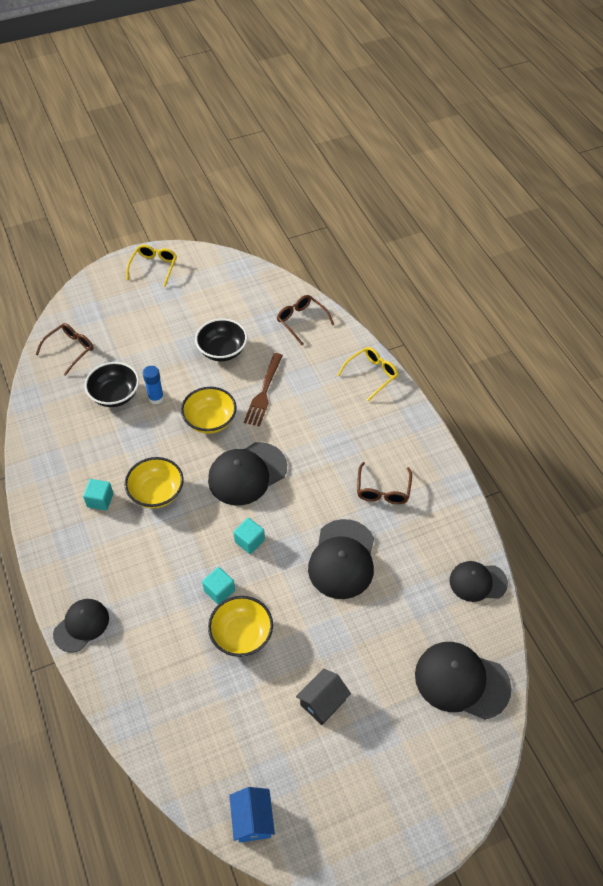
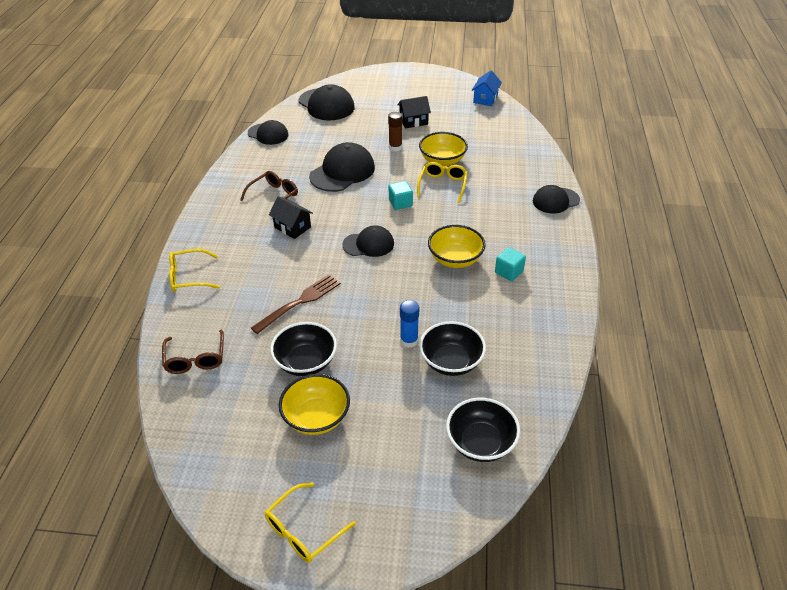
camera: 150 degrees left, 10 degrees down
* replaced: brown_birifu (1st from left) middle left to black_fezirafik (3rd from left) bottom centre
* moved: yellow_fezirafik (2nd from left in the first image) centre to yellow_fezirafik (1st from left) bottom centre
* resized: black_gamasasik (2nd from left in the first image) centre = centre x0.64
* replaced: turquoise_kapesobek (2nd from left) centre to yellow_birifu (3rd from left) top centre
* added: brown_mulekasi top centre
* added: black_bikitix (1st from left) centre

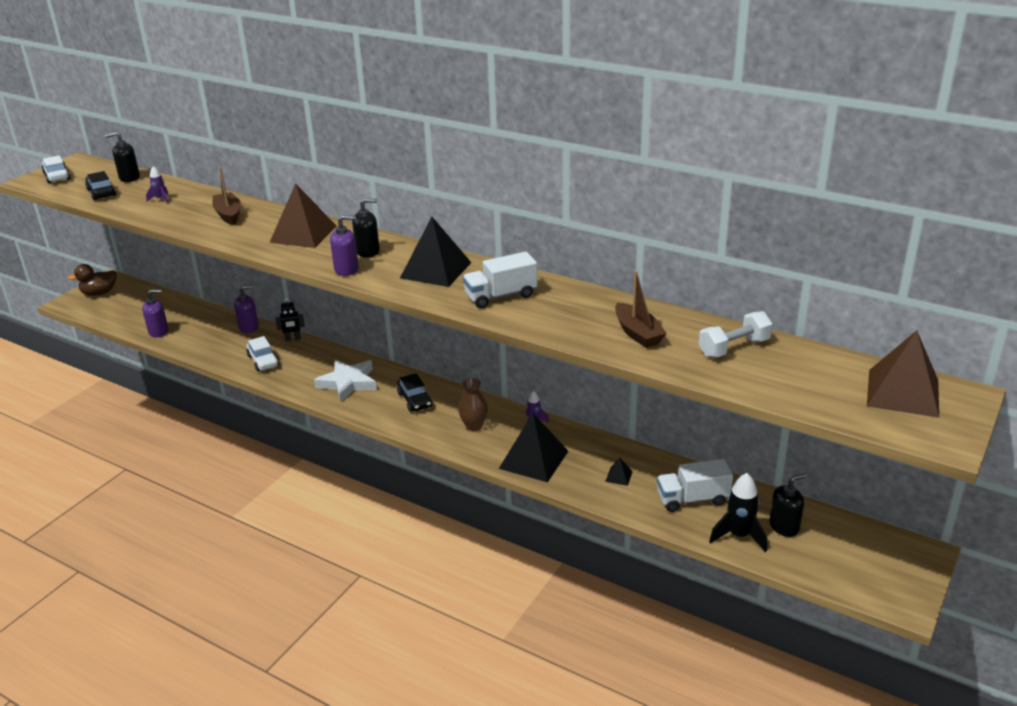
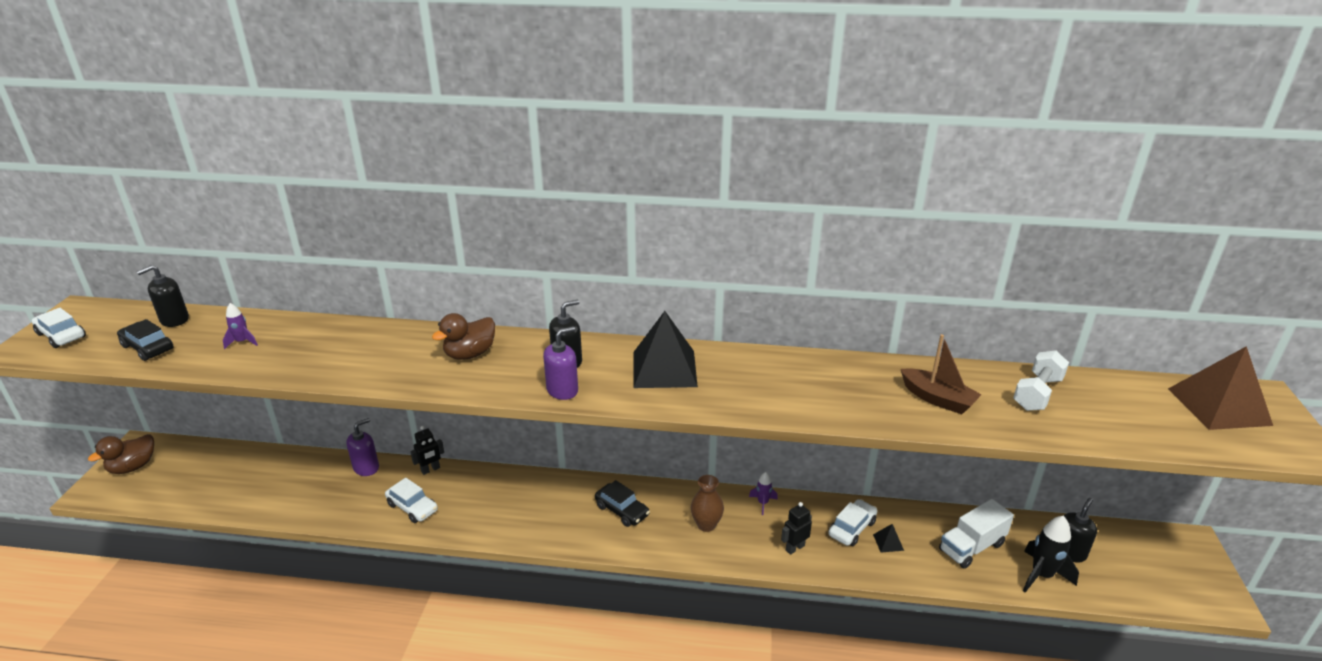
camera: 25 degrees left, 0 degrees up
* removed: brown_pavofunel (1st from left) top left
* replaced: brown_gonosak (1st from left) top left to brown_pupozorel (2nd from left) centre
* removed: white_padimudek (1st from left) centre
* removed: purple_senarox (1st from left) middle left
* removed: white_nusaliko centre
* replaced: black_gonosak (2nd from left) centre to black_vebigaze (2nd from left) bottom centre
* added: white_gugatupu (3rd from left) bottom centre

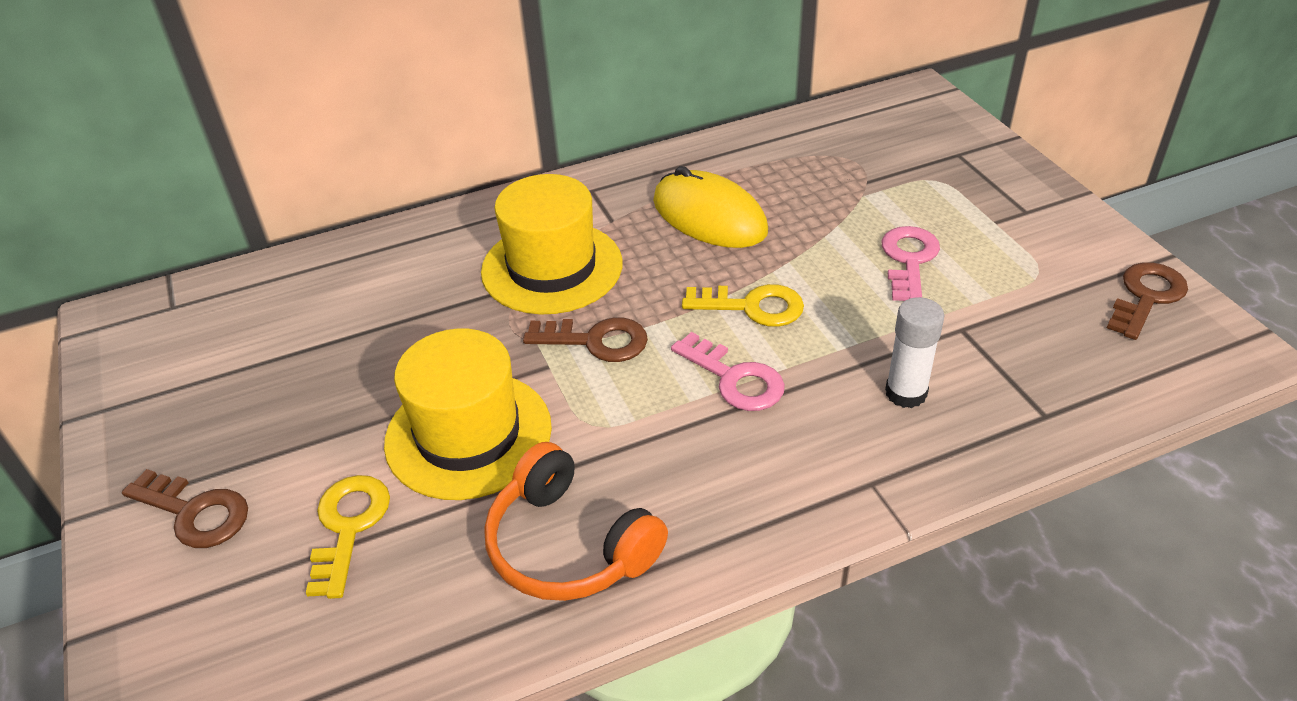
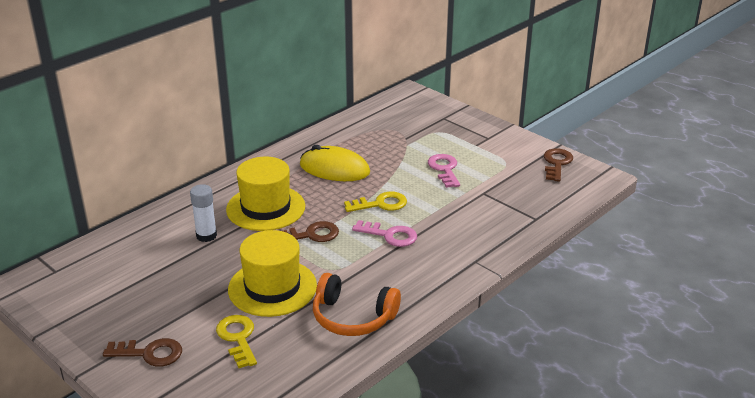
camera: 25 degrees left, 10 degrees down
* moved: white_mulekasi middle right to middle left

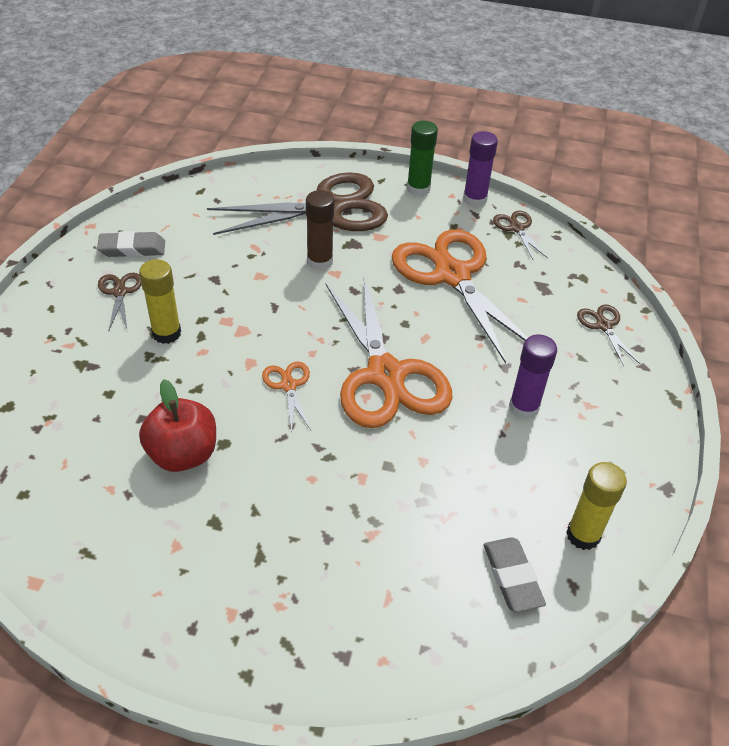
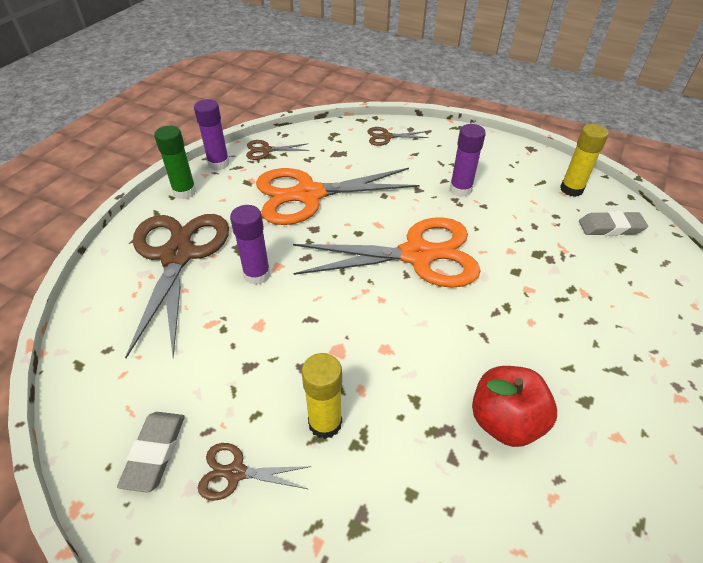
camera: 75 degrees left, 0 degrees up
* recoloured: brown_mulekasi top centre to purple_mulekasi (2nd from left) centre
* removed: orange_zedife (1st from left) centre

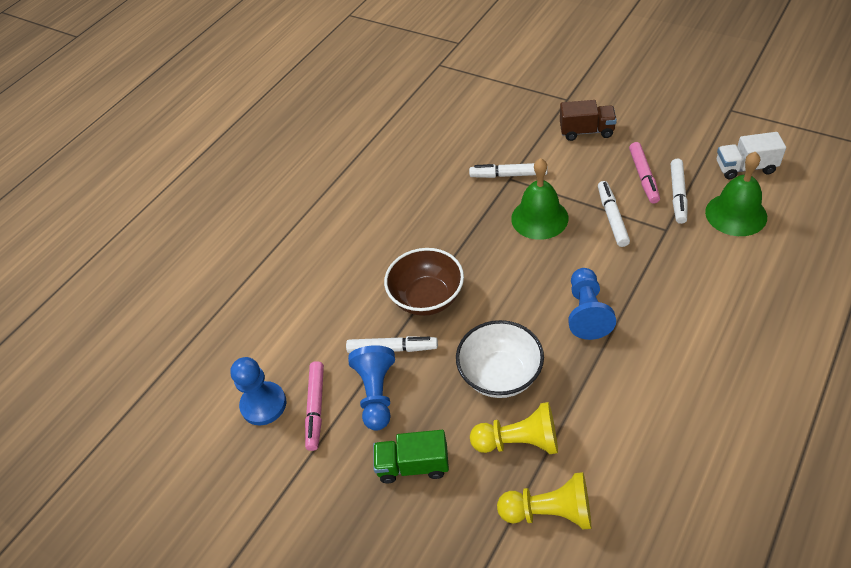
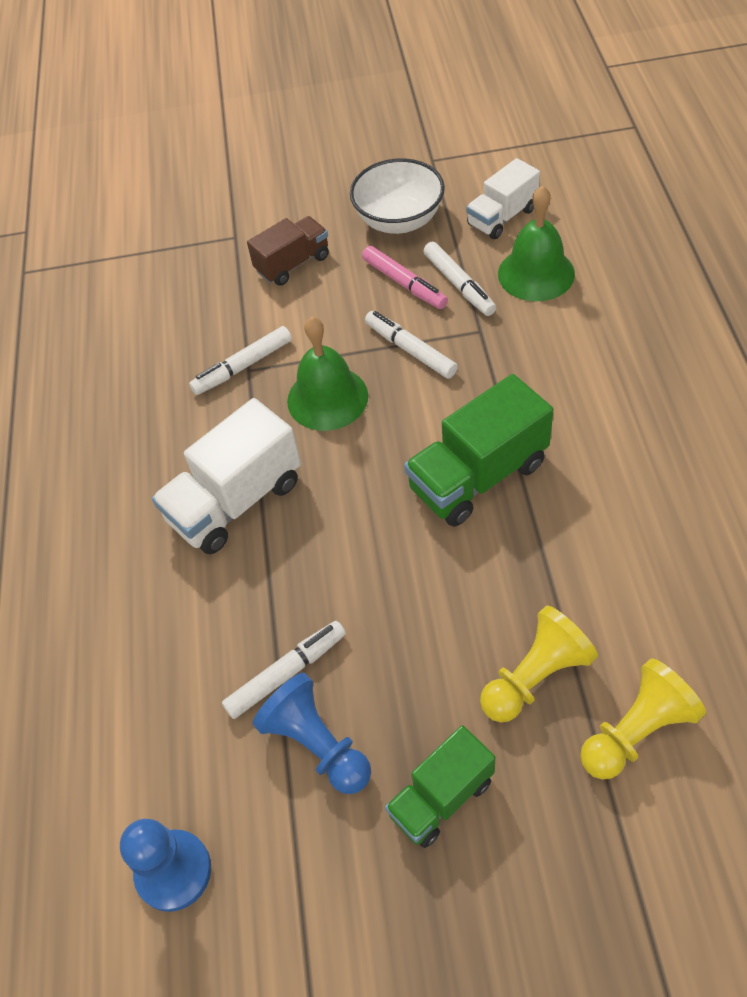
camera: 40 degrees left, 5 degrees up
* removed: brown_fezirafik centre
* replaced: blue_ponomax (3rd from left) middle right to green_padimudek (2nd from left) centre
* moved: white_fezirafik centre to top centre
* removed: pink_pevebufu (1st from left) bottom centre
* added: white_padimudek (1st from left) middle left

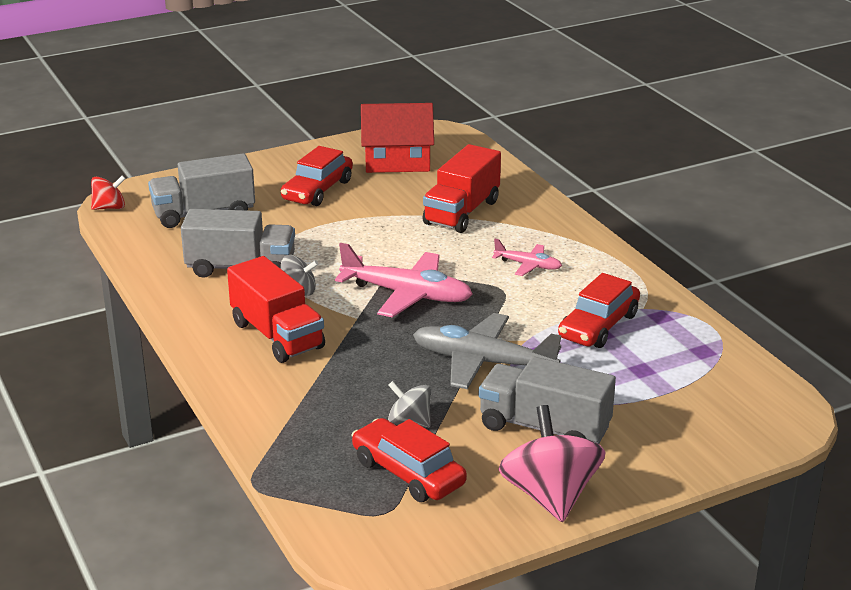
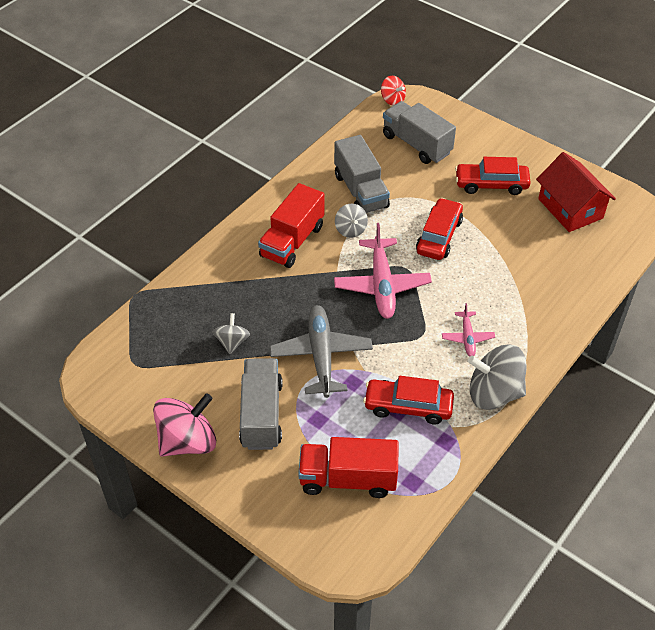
camera: 65 degrees right, 20 degrees up
* moved: red_padimudek (2nd from left) top centre to bottom centre
* moved: red_gugatupu (2nd from left) bottom centre to middle right
* added: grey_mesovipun (3rd from left) middle right

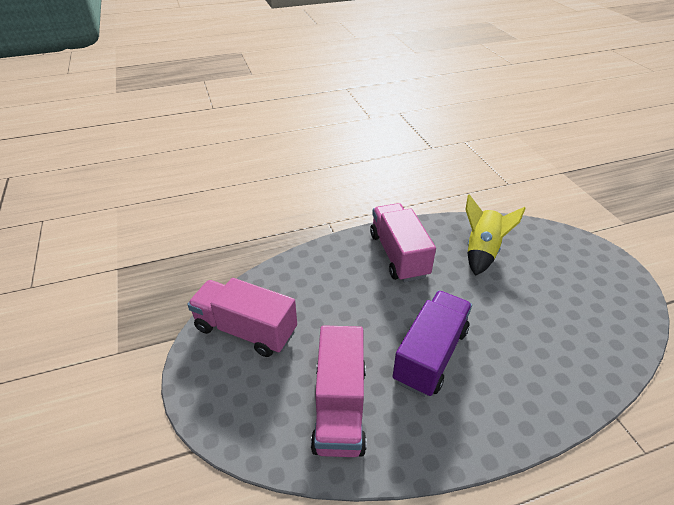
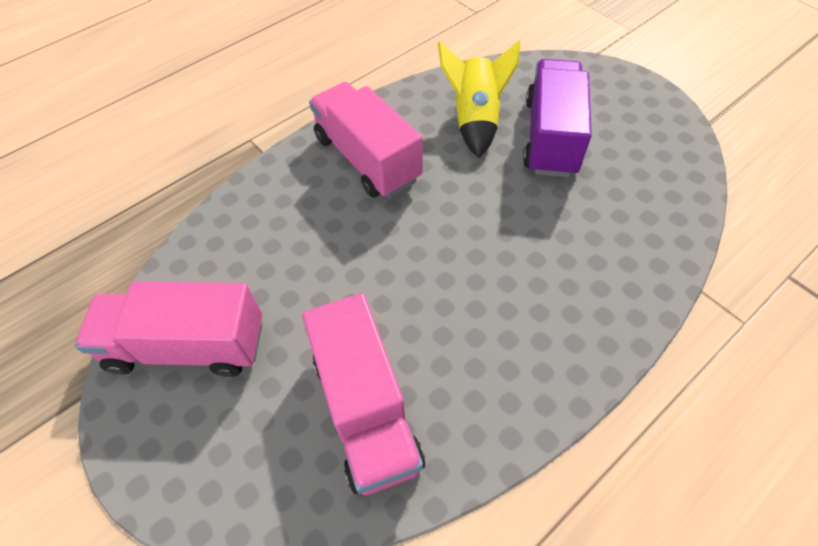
camera: 20 degrees left, 15 degrees up
* moved: purple_padimudek bottom centre to top right

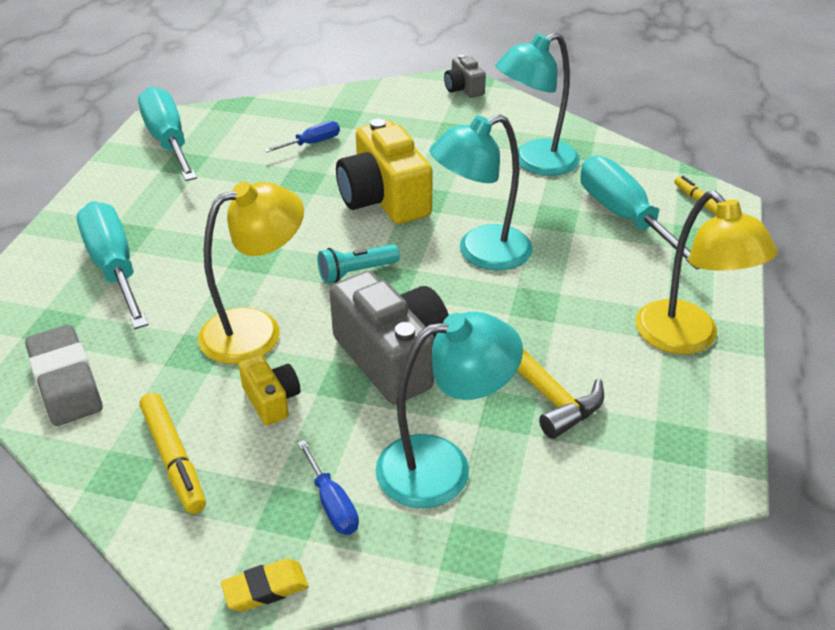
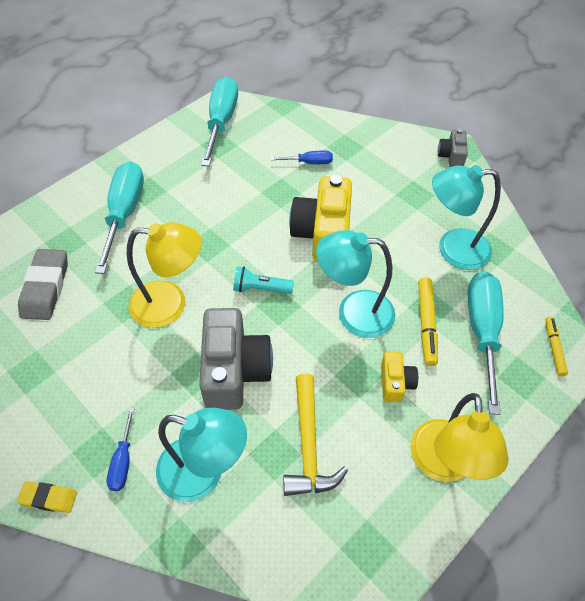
camera: 30 degrees right, 15 degrees up
* moved: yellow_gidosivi (1st from left in the first image) middle left to yellow_gidosivi (2nd from left) middle right
* moved: yellow_pevebufu (1st from left) bottom left to middle right

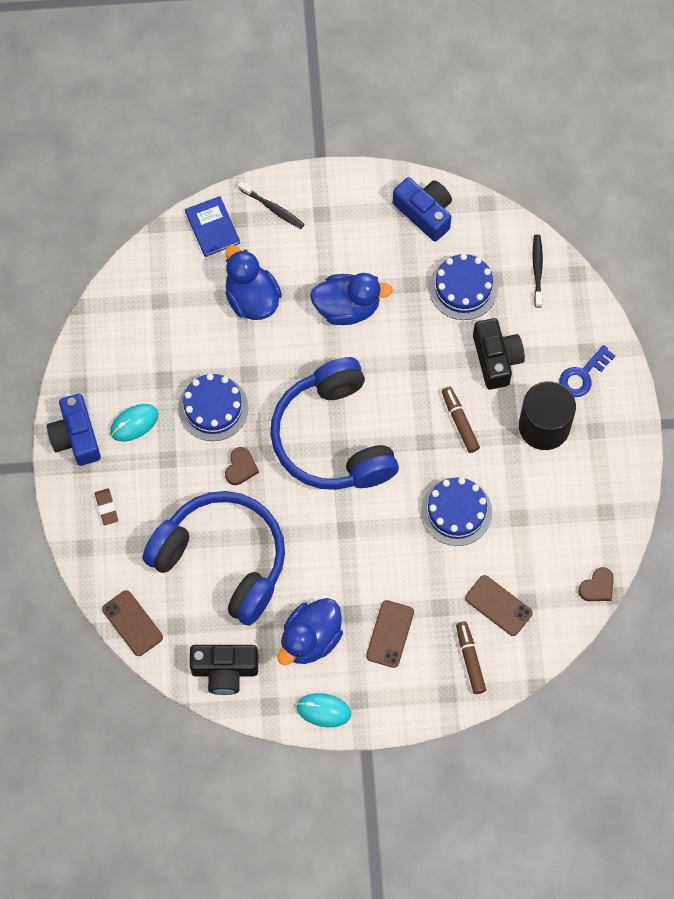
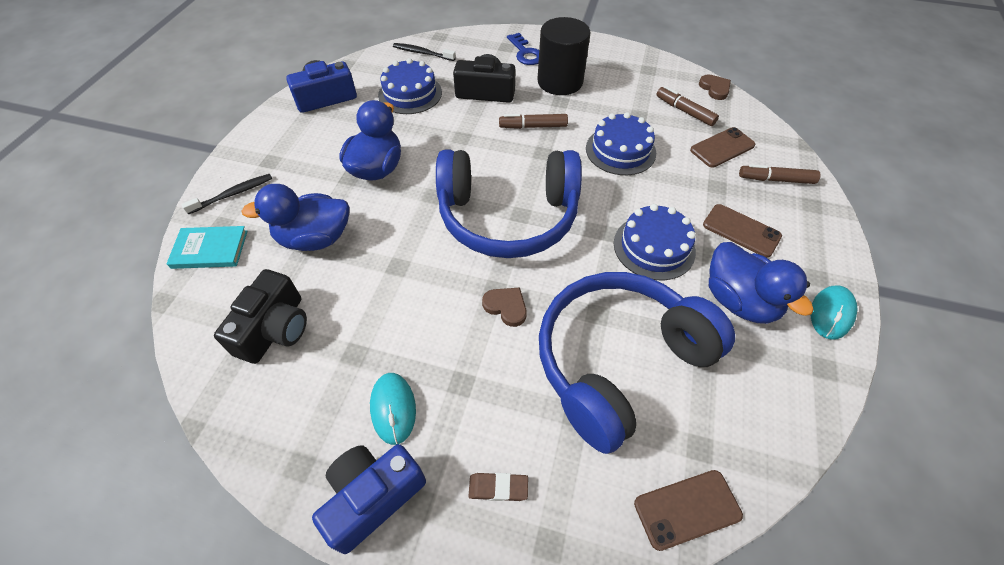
camera: 70 degrees left, 15 degrees down
* recoloured: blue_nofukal top left to turquoise_nofukal middle left
* moved: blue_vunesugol (1st from left in the first image) middle left to blue_vunesugol (3rd from left) centre
* turned: blue_gidosivi (1st from left in the first image) middle left = bottom centre 135 degrees clockwise
* moved: black_gidosivi (1st from left) bottom left to middle left
* added: brown_pevebufu (2nd from left) top right

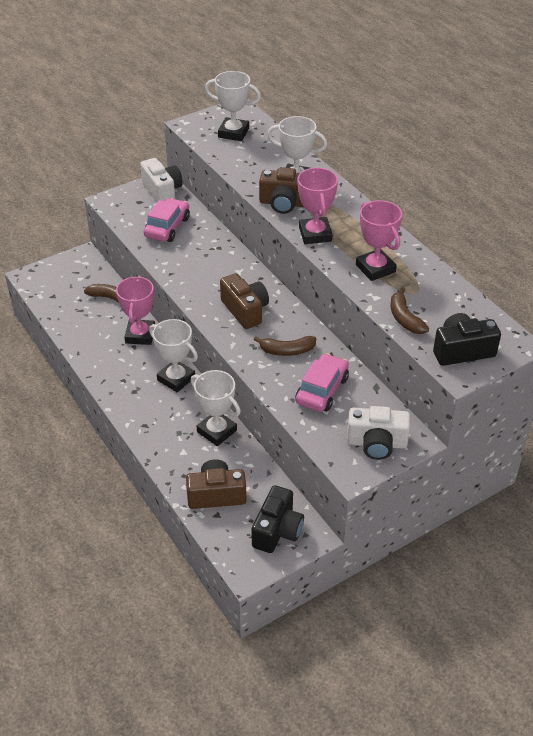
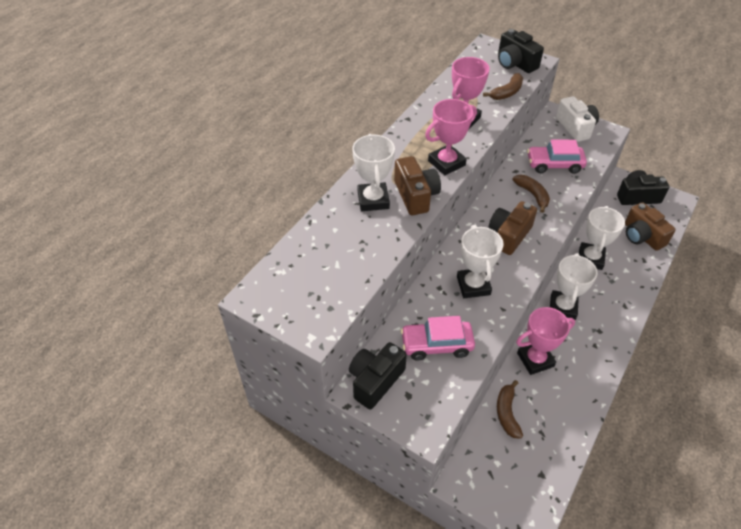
camera: 115 degrees left, 5 degrees up
* moved: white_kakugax (3rd from left in the first image) top centre to white_kakugax (2nd from left) centre
* recoloured: white_gidosivi (1st from left) top left to black_gidosivi (1st from left) bottom centre

